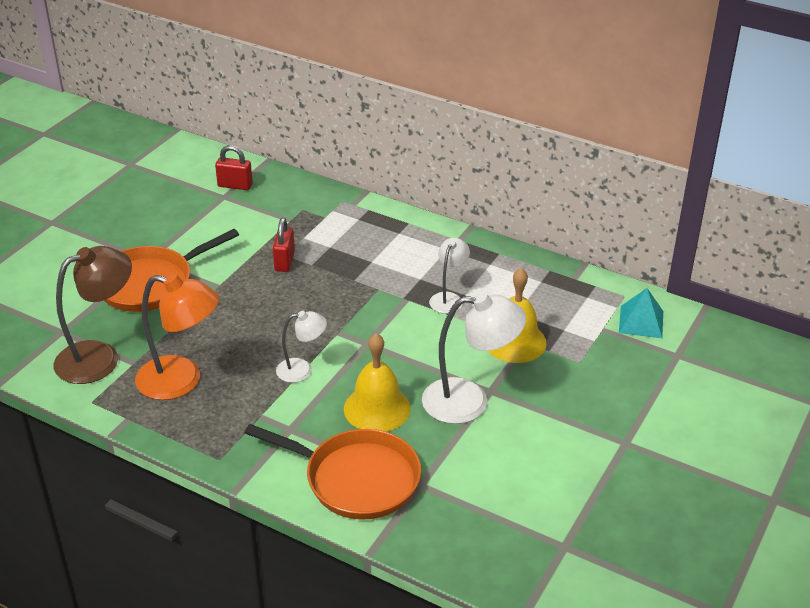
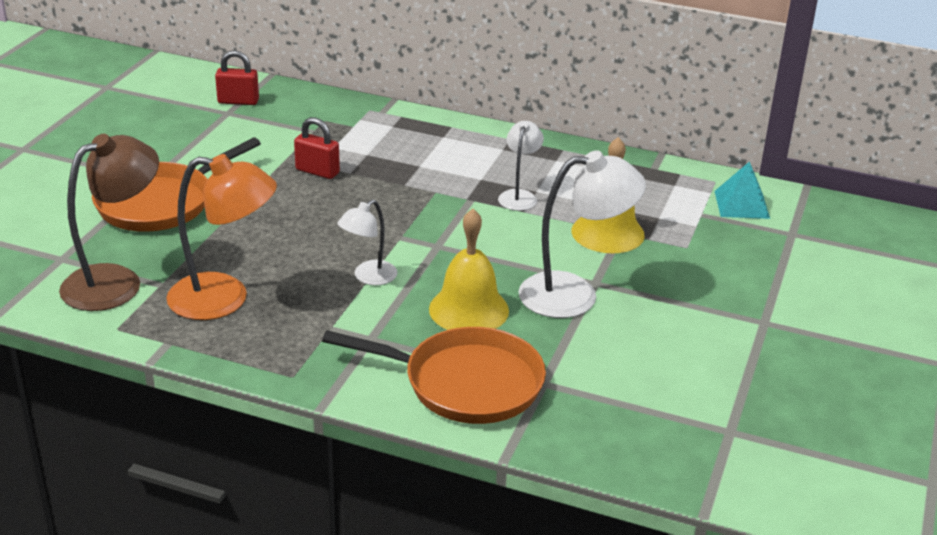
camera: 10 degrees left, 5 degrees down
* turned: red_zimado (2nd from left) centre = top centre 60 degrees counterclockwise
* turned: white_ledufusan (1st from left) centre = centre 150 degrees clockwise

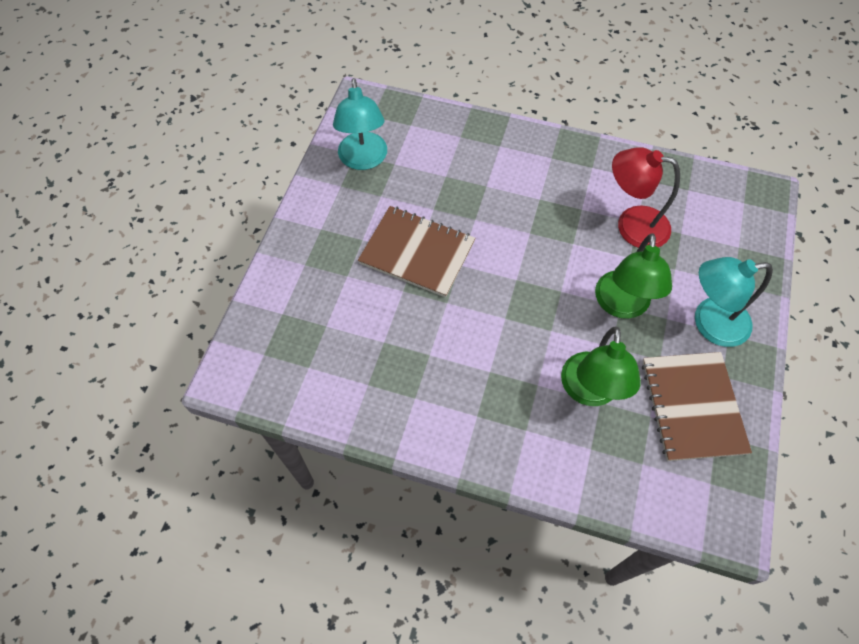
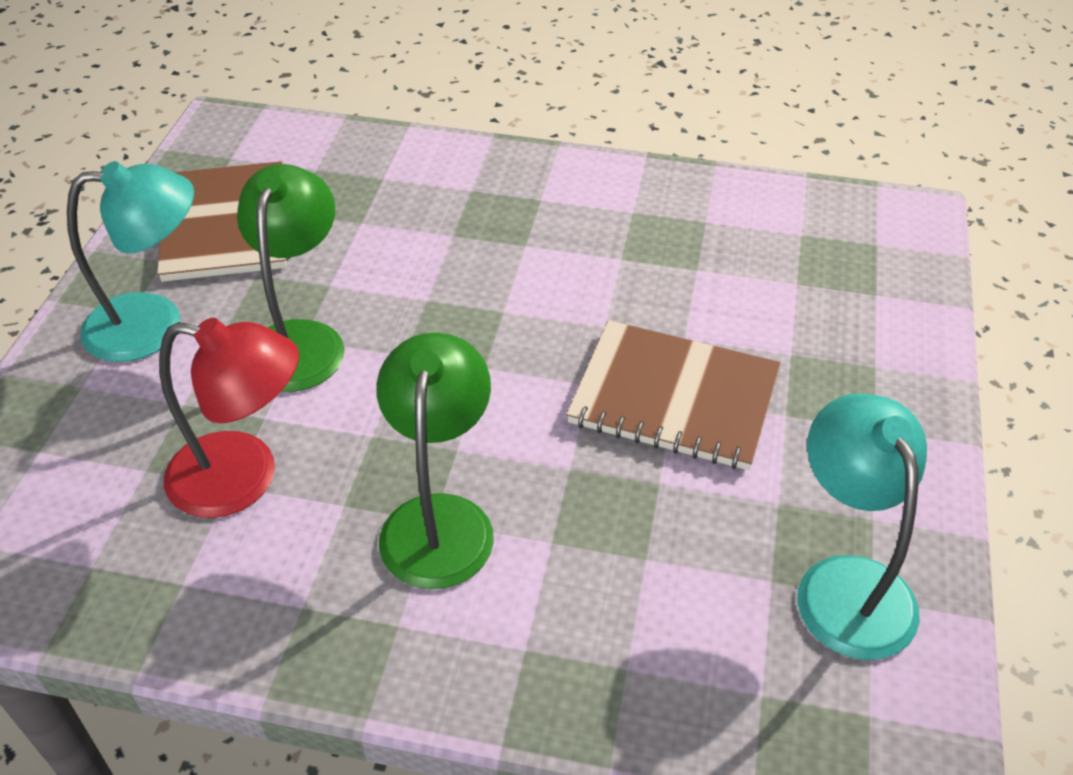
camera: 175 degrees right, 15 degrees down
* moved: green_ledufusan (1st from left in the first image) middle right to green_ledufusan (2nd from left) centre

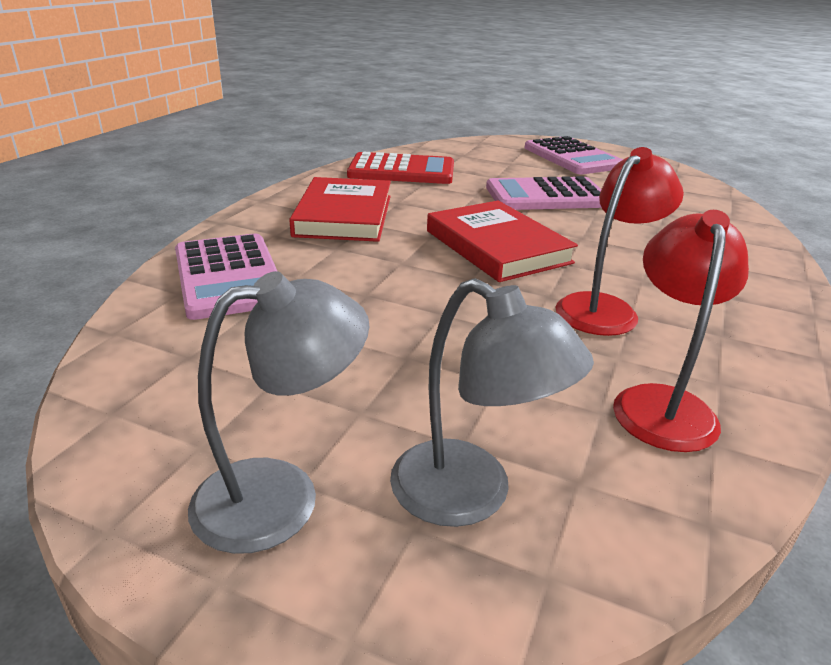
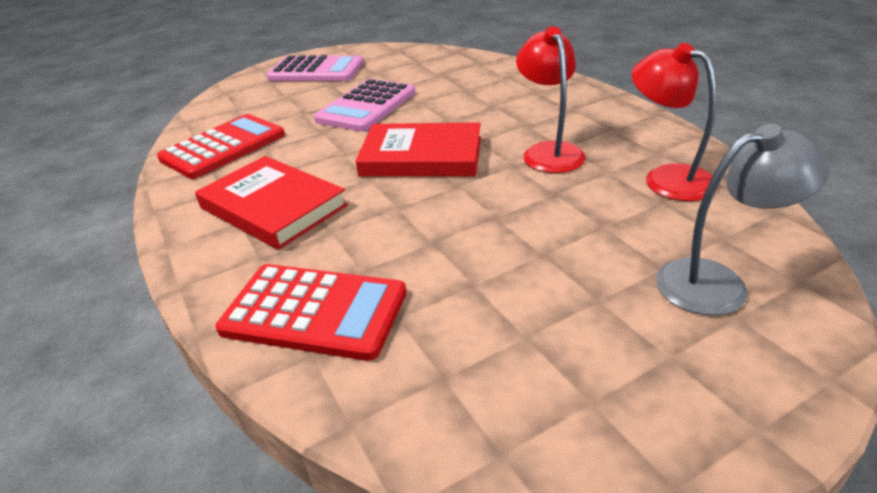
camera: 50 degrees left, 5 degrees up
* recoloured: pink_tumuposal (1st from left) middle left to red_tumuposal (2nd from left) centre
* removed: grey_ledufusan (1st from left) centre

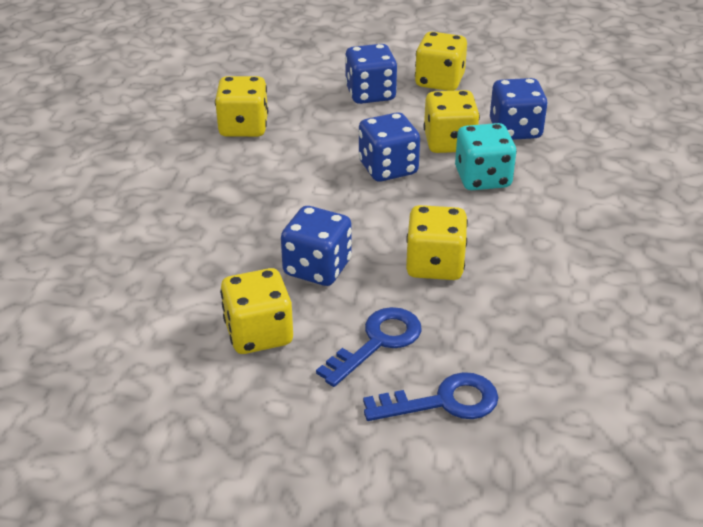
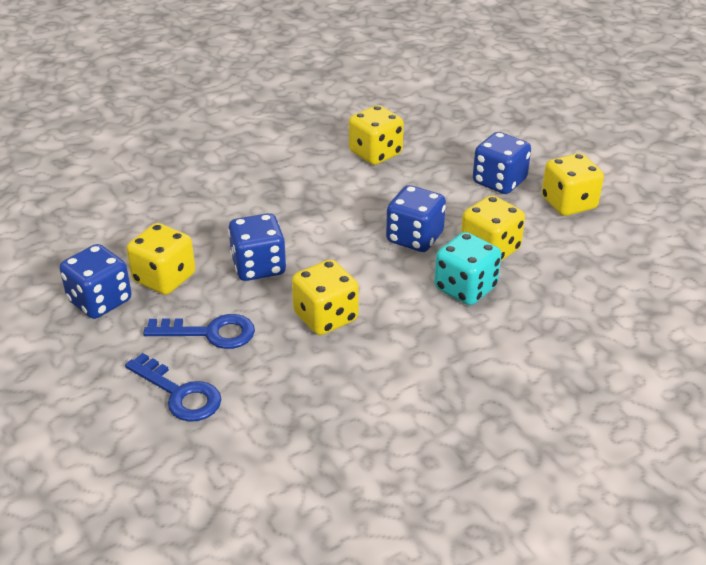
camera: 50 degrees right, 0 degrees up
* moved: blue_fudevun (4th from left in the first image) top right to blue_fudevun (1st from left) middle left

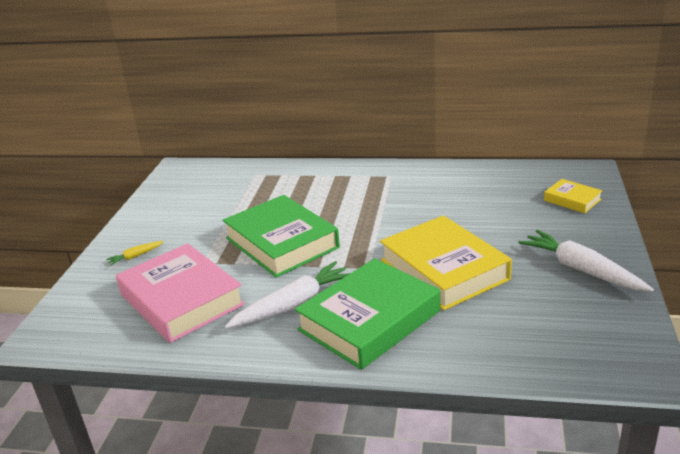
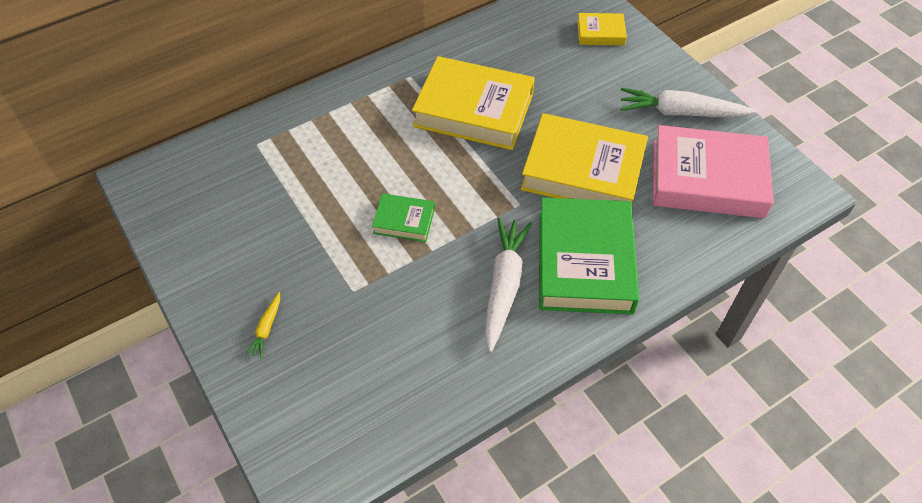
camera: 45 degrees left, 25 degrees up
* resized: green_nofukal (1st from left) centre = centre x0.48
* moved: pink_nofukal middle left to middle right
* added: yellow_nofukal (1st from left) top centre

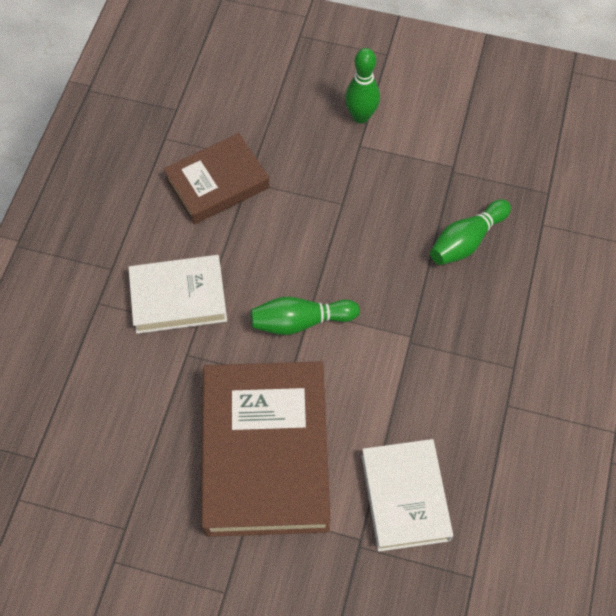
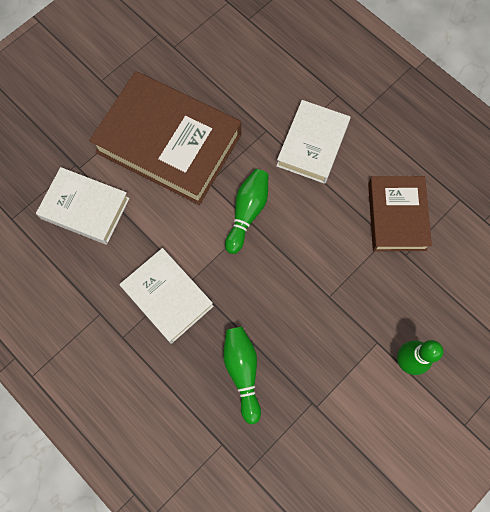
camera: 120 degrees right, 10 degrees up
* added: white_nofukal (2nd from left) centre

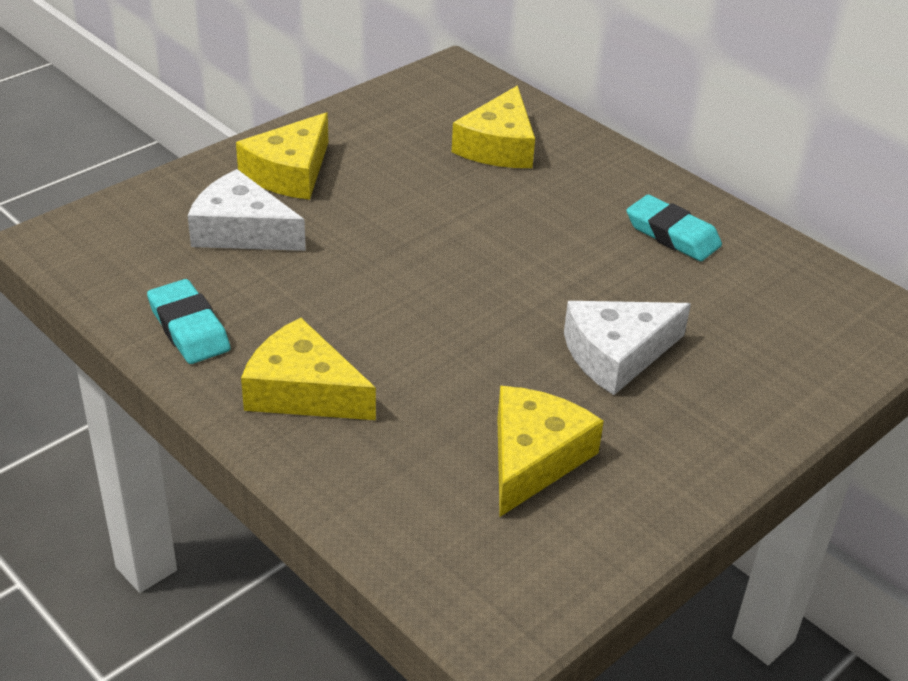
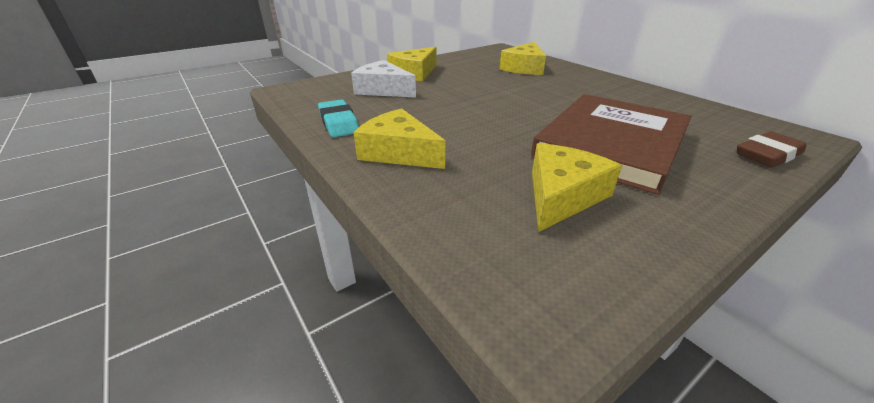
camera: 10 degrees right, 5 degrees down
* removed: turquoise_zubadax (2nd from left) middle right
* replaced: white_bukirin (2nd from left) middle right to brown_nofukal middle right
* added: brown_zubadax middle right

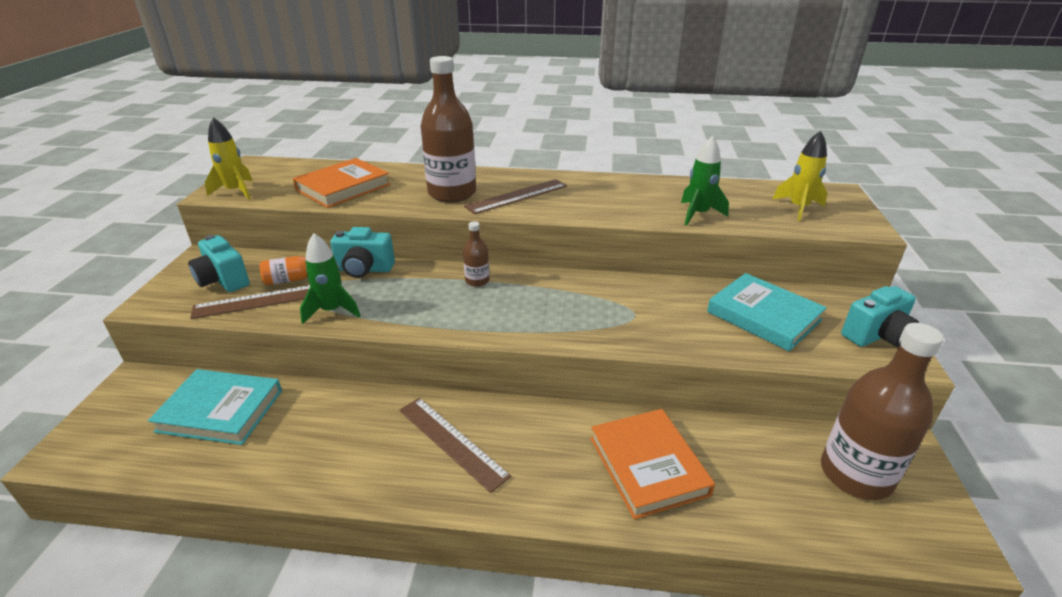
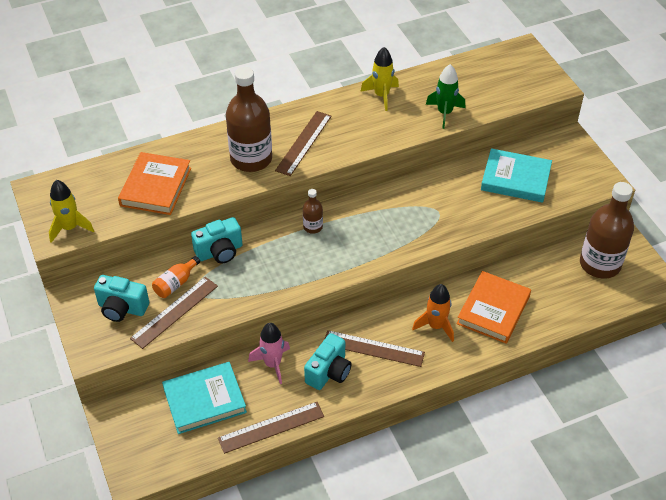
camera: 30 degrees left, 15 degrees up
* moved: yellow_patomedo (2nd from left) top right to top centre
* removed: green_patomedo (1st from left) middle left
* moved: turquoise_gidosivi (3rd from left) middle right to bottom centre
* turned: orange_nofukal (2nd from left) bottom centre = middle right 75 degrees clockwise
* added: orange_patomedo centre
* added: pink_patomedo bottom centre
* added: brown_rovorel (2nd from left) bottom centre

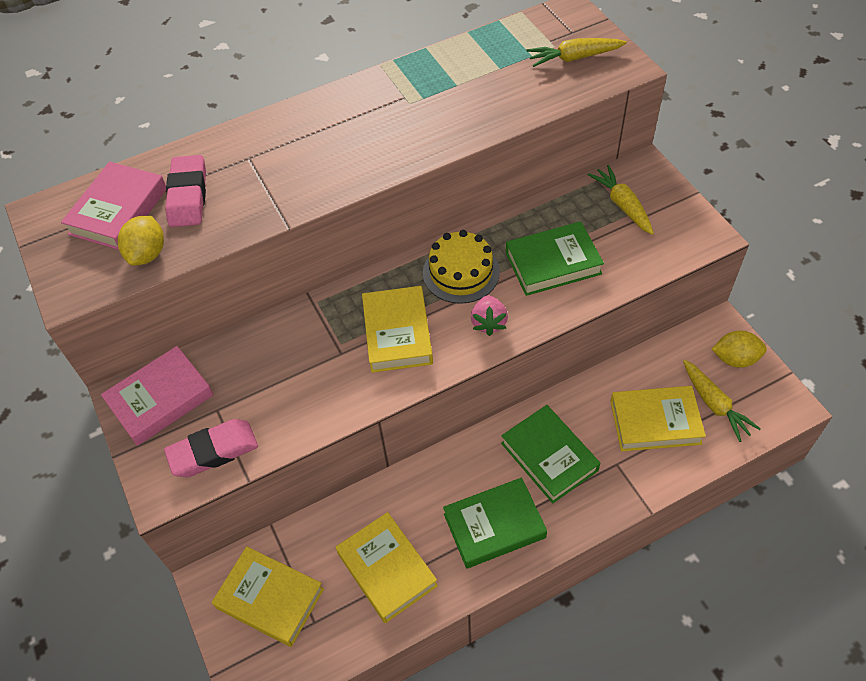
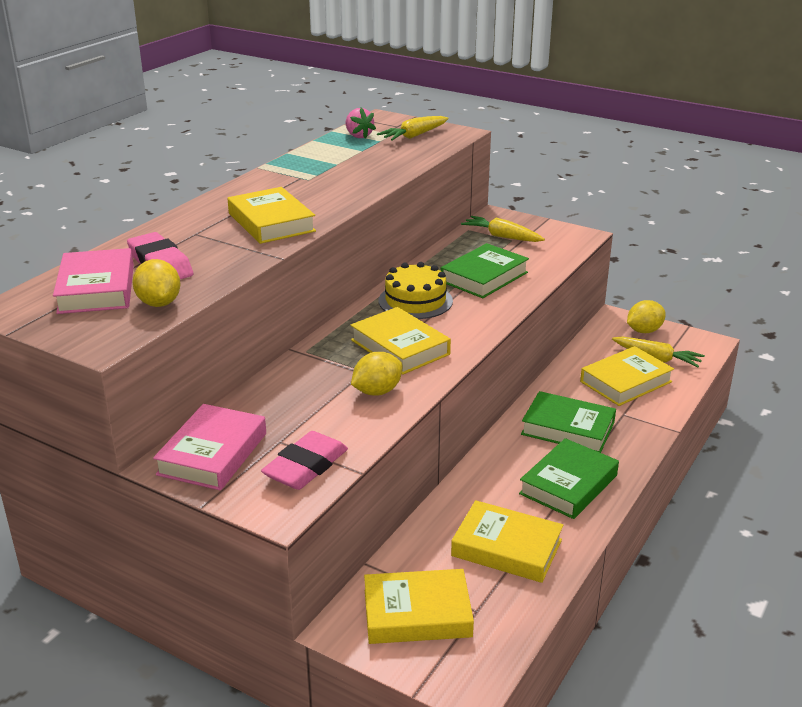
camera: 35 degrees left, 25 degrees down
* moved: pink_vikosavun centre to top centre
* added: yellow_nofukal (1st from left) top centre
* added: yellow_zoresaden (2nd from left) centre

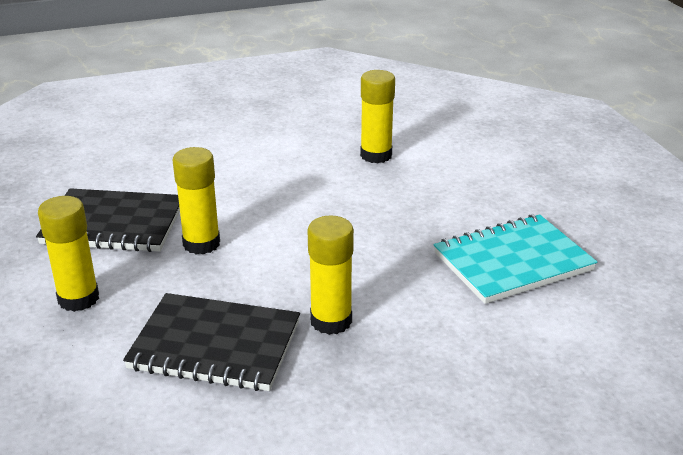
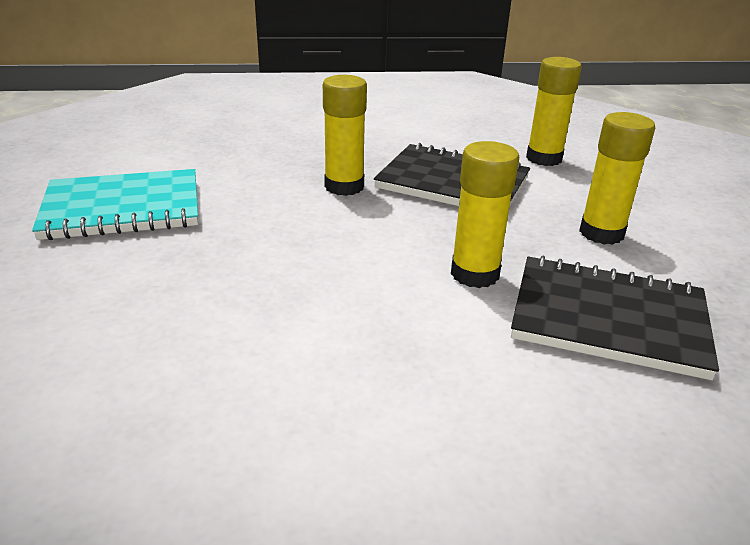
camera: 170 degrees left, 0 degrees up
* moved: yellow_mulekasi (4th from left in the first image) top centre to yellow_mulekasi (3rd from left) top right

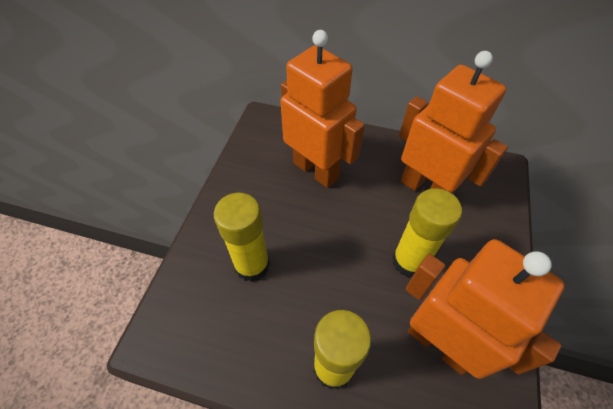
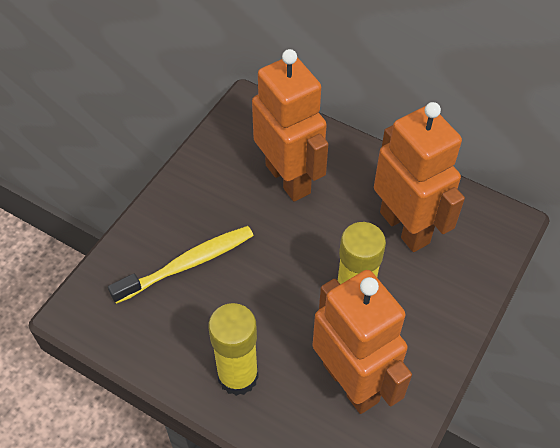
camera: 15 degrees right, 0 degrees up
* replaced: yellow_mulekasi (1st from left) centre to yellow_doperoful middle left

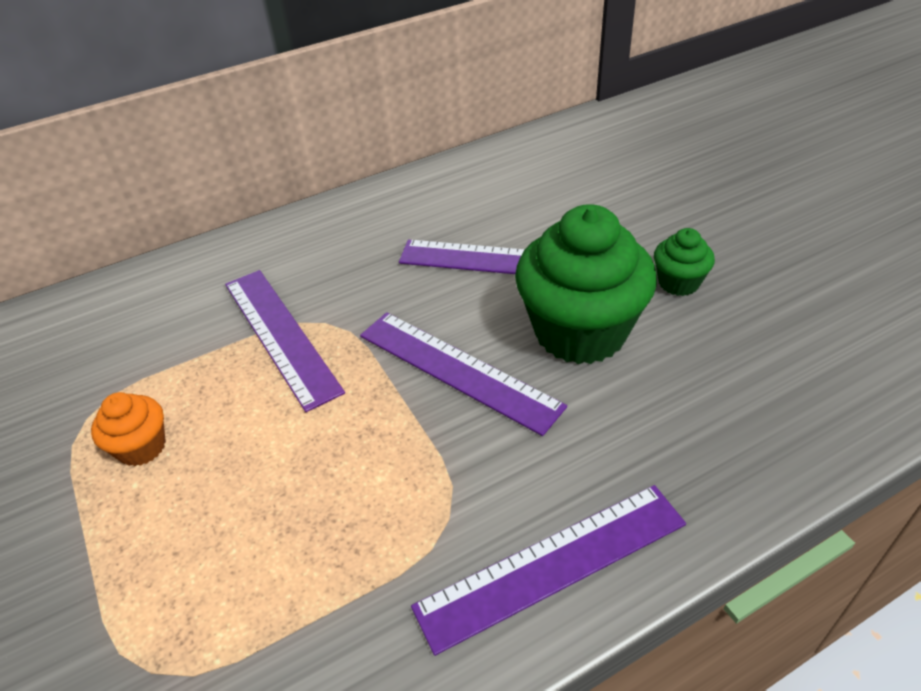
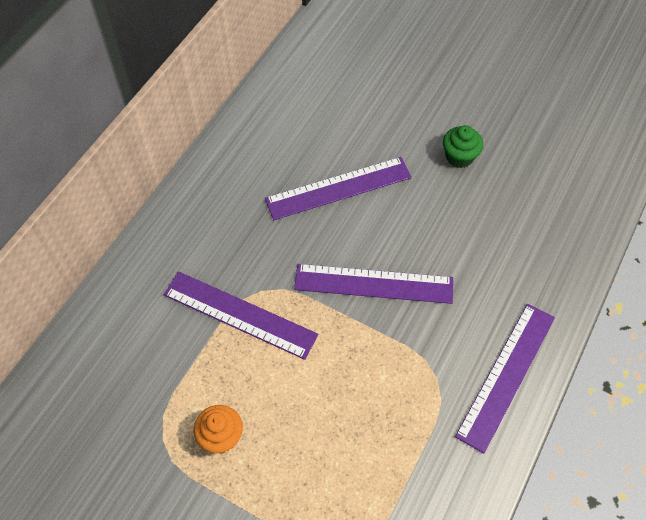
camera: 35 degrees left, 15 degrees up
* removed: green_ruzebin (1st from left) centre

